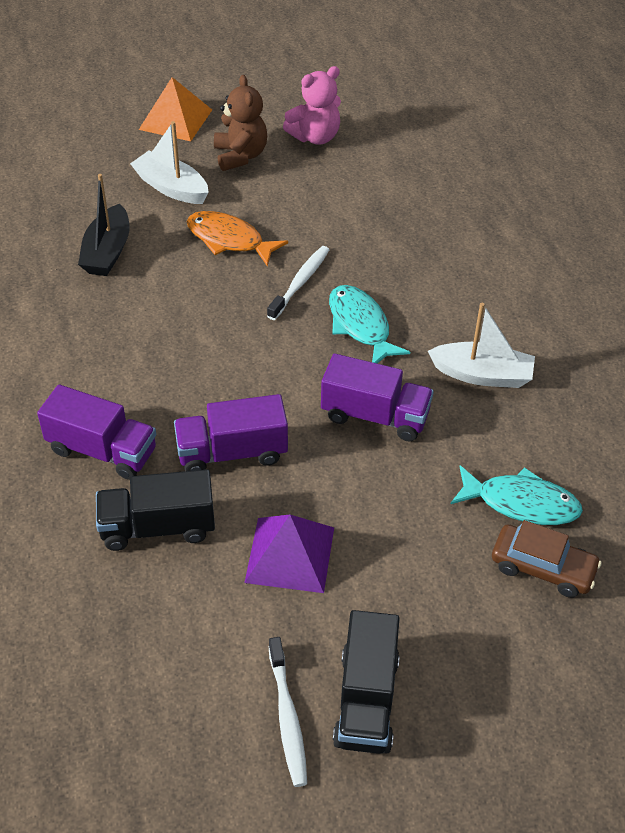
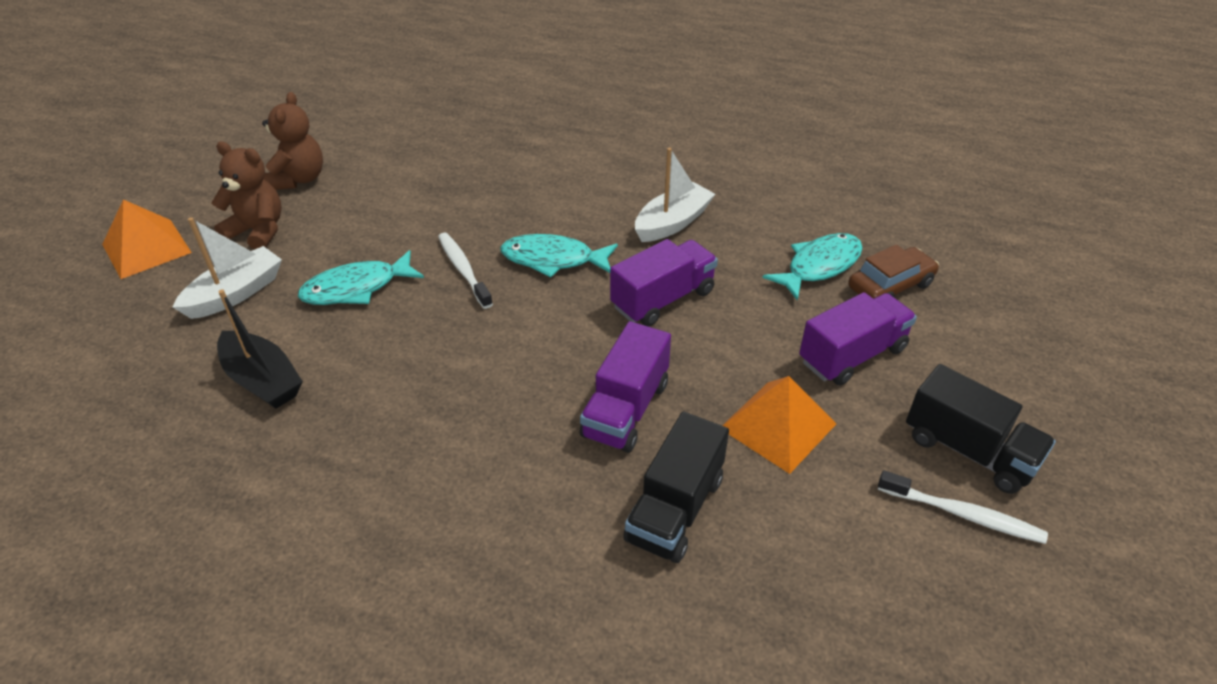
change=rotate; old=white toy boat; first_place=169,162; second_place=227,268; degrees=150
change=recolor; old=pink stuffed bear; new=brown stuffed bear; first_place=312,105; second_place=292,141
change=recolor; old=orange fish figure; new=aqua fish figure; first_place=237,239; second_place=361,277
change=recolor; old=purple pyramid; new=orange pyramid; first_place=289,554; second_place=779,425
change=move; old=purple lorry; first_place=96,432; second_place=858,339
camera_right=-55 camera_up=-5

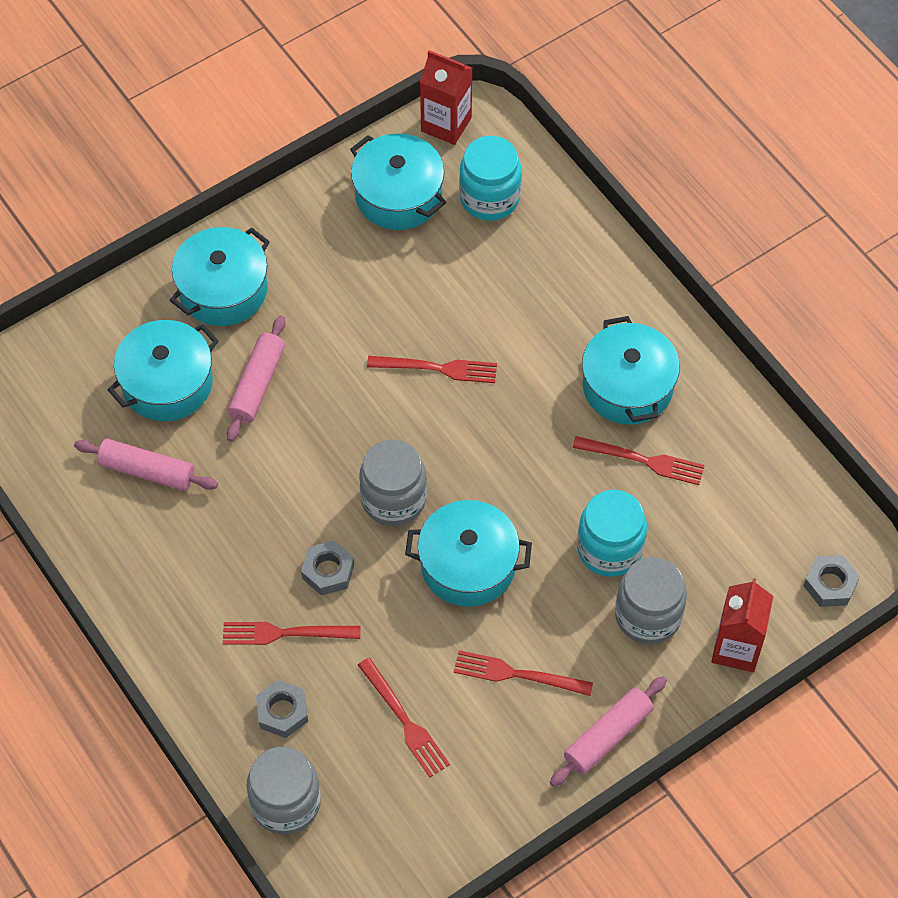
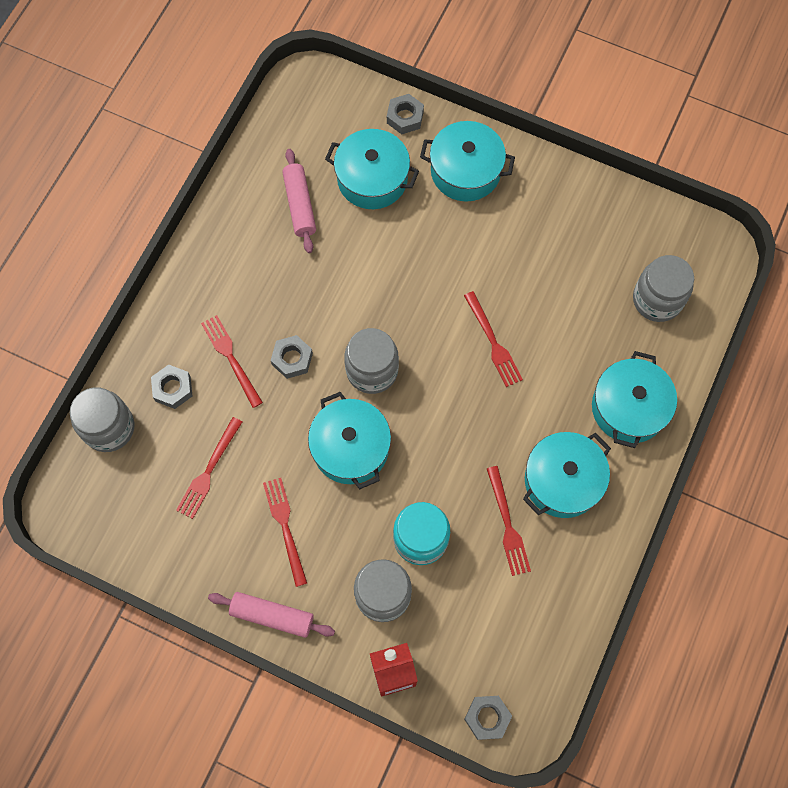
change=insert; new=gray hex nut; second_place=405,114
change=move; old=aqua stockpot; first_place=398,182; second_place=634,399
change=recolor; old=aqua jam jar; new=gray jam jar; first_place=490,178; second_place=663,288
change=delete; old=pink pastry roller; first_place=256,379
change=delete; old=crimson carton; first_place=446,97
camera_right=60 camera_up=10

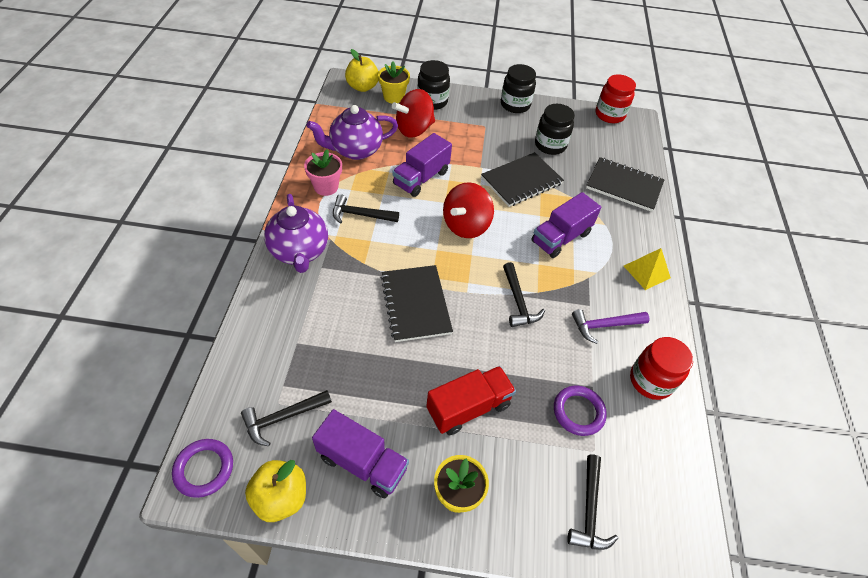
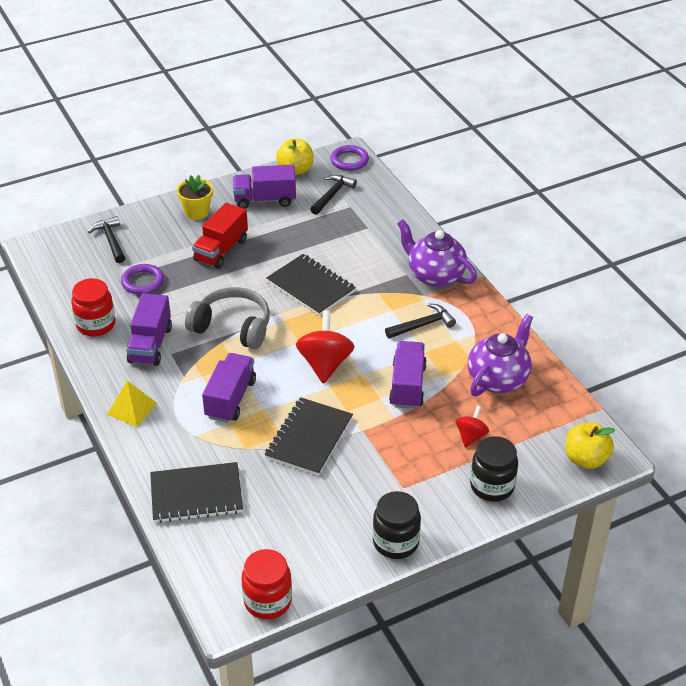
change=replace; old=purple claw hammer; new=purple lorry; first_place=611,326; second_place=149,329
change=replace; old=black claw hammer; new=gray headphones; first_place=524,294; second_place=227,318
change=resize; old=crimson whirligig; first_place=413,113; second_place=472,427; factor=0.57
change=delete; old=pink potted plant; first_place=323,173
change=delete; old=bright yellow potted plant; first_place=394,82
change=delete; old=black jam jar; first_place=555,129
camera_right=150 camera_up=-10

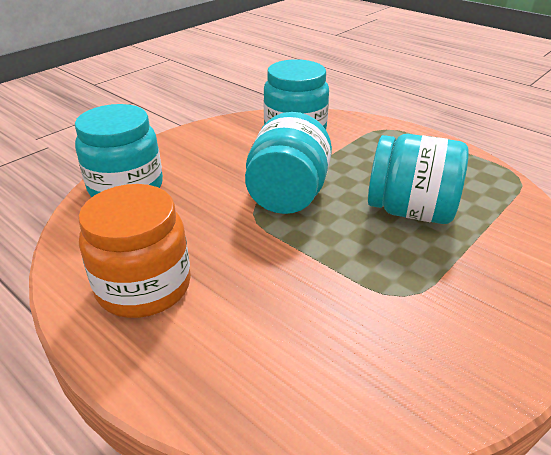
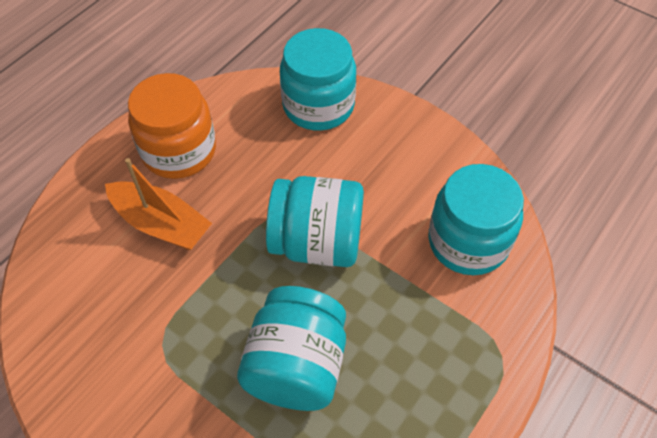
change=insert; new=orange toy boat; second_place=158,204
camera_right=85 camera_up=20

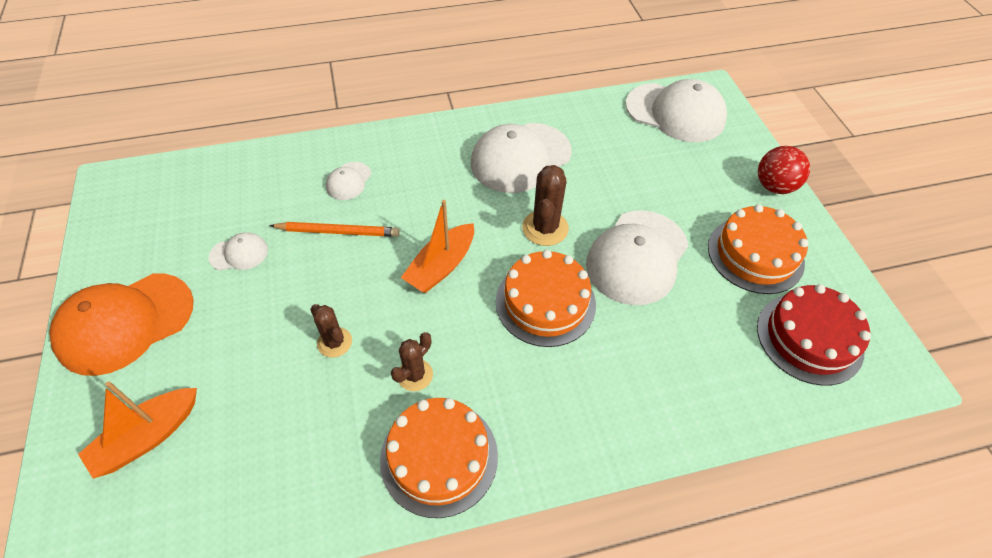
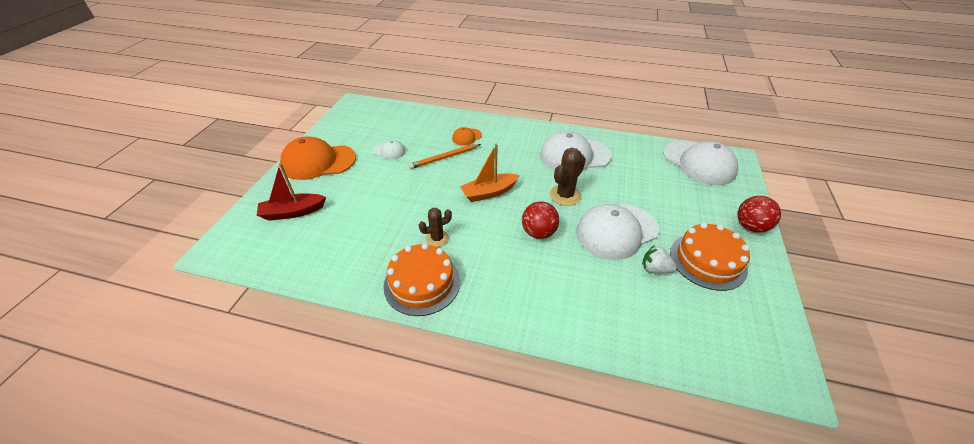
change=recolor; old=orange toy boat; new=crimson toy boat; first_place=137,430; second_place=291,192
change=rotate; old=orange pencil; first_place=334,229; second_place=444,156; degrees=120
change=recolor; old=white cap; new=orange cap; first_place=348,181; second_place=467,136
change=replace; old=orange cake; new=crimson play ball; first_place=546,298; second_place=540,220
change=insert; new=white toy strawberry; second_place=659,259
change=delete; old=brown cactus; first_place=331,331
change=delete; old=crimson cake; first_place=814,335
camera_right=30 camera_up=-10

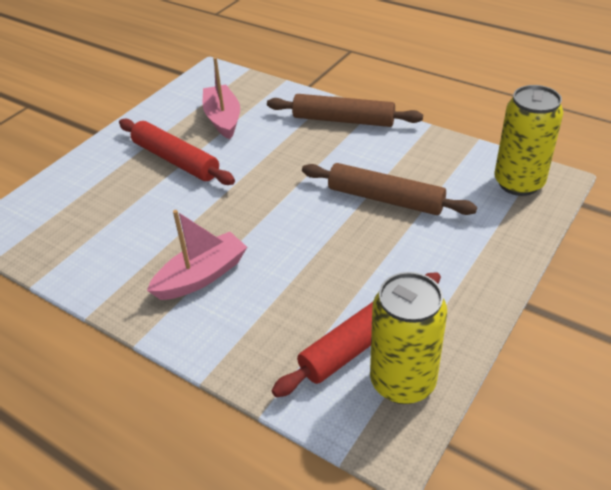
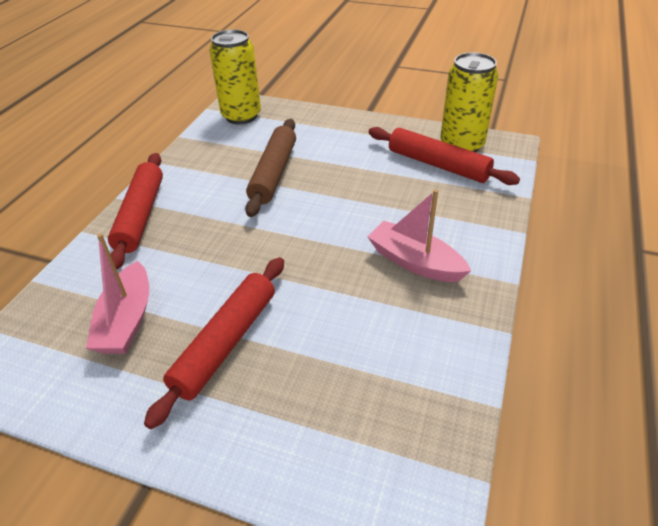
change=rotate; old=pink toy boat; first_place=221,98; second_place=117,293; degrees=-60
change=recolor; old=brown pastry roller; new=crimson pastry roller; first_place=345,110; second_place=135,211
camera_right=-105 camera_up=0

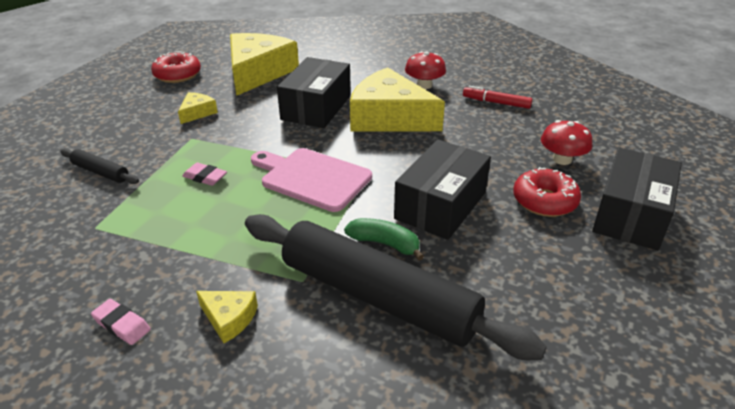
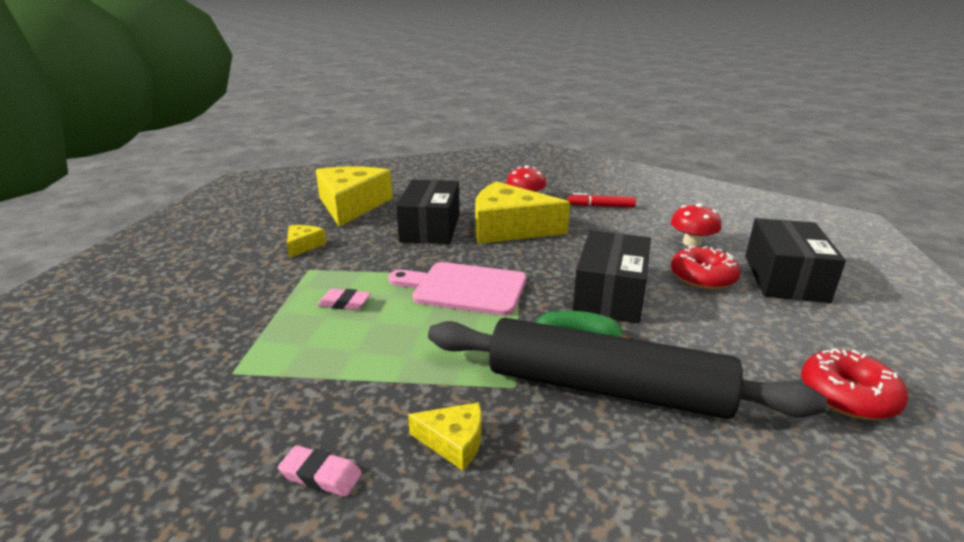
change=move; old=crimson donut; first_place=176,67; second_place=854,384
change=delete; old=black pastry roller; first_place=99,166
camera_right=-15 camera_up=-10

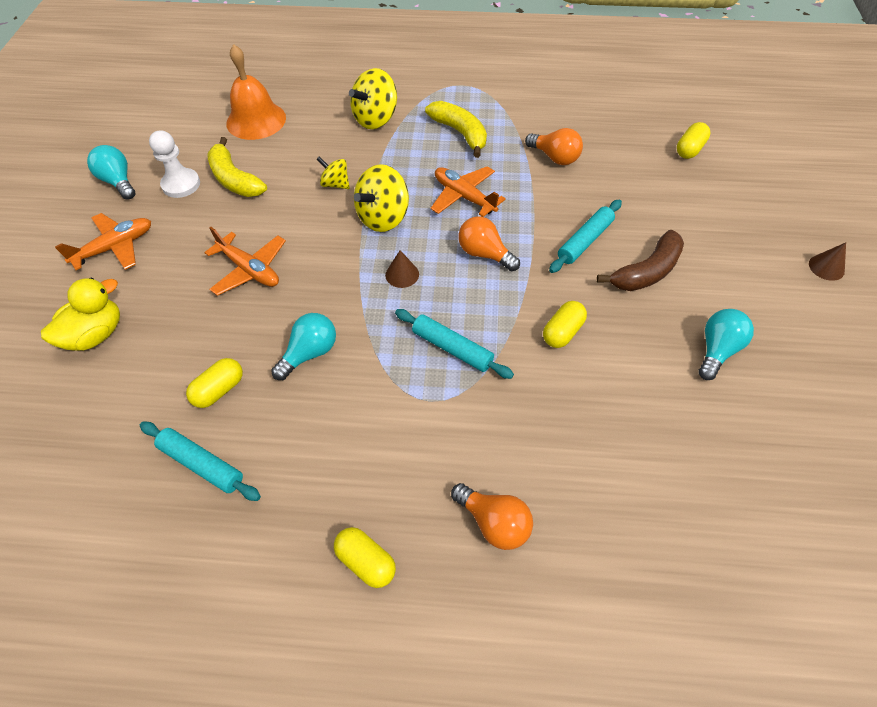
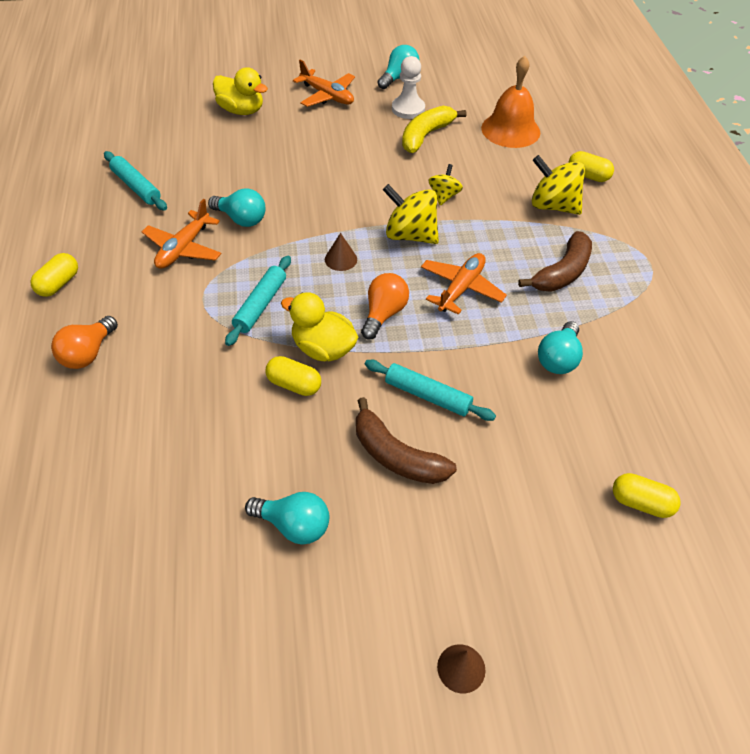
change=rotate; old=aqua pastry roller; first_place=200,461; second_place=135,181; degrees=-60
change=move; old=orange aeroplane; first_place=245,261; second_place=182,234
change=insert; new=bright yellow duck; second_place=319,326
change=recolor; old=bright yellow toy banana; new=brown toy banana; first_place=456,129; second_place=555,261
change=recolor; old=orange bulb; new=aqua bulb; first_place=554,146; second_place=560,347
change=move; old=bright yellow capsule; first_place=214,383; second_place=591,166
camera_right=75 camera_up=-5

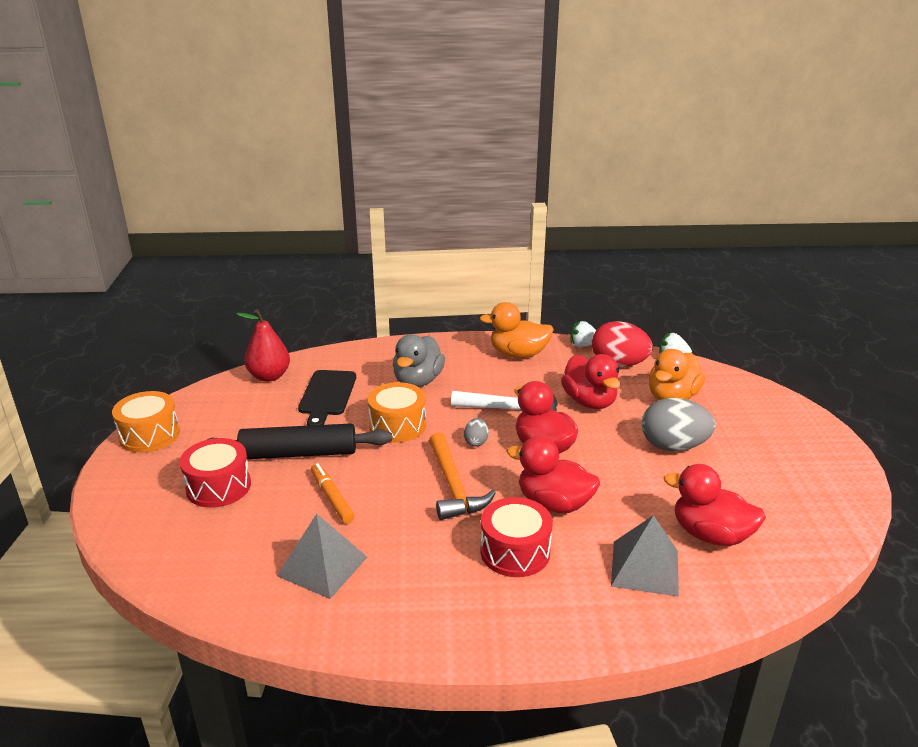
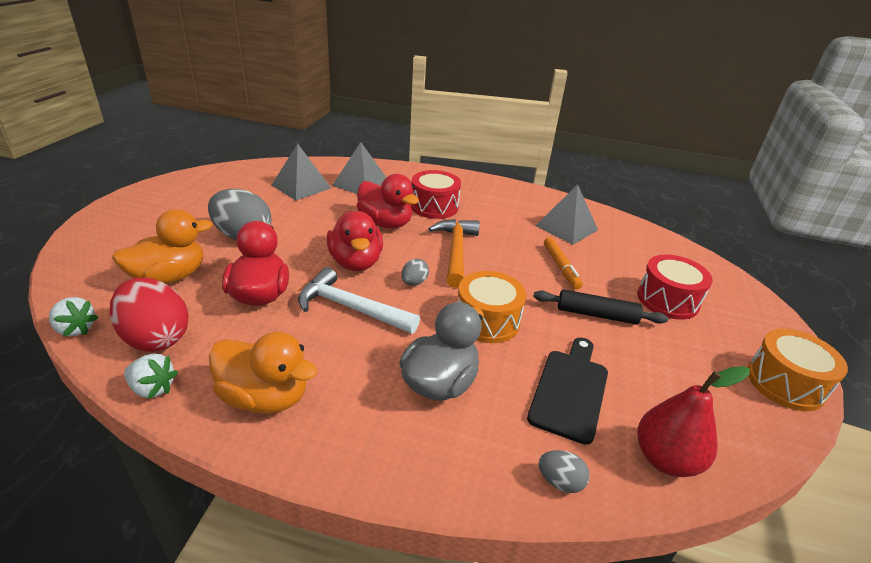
change=replace; old=crimson duck; new=gray pyramid; first_place=715,505; second_place=301,172
change=resize; old=black pastry roller; first_place=299,441; second_place=600,307; factor=0.66
change=insert; new=gray egg shape; second_place=564,471
camera_right=-165 camera_up=5

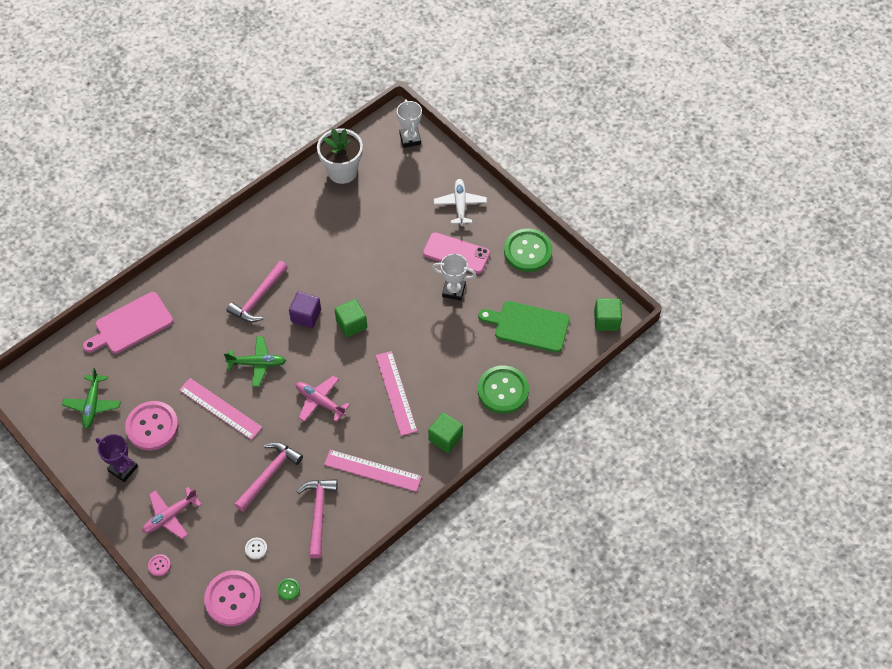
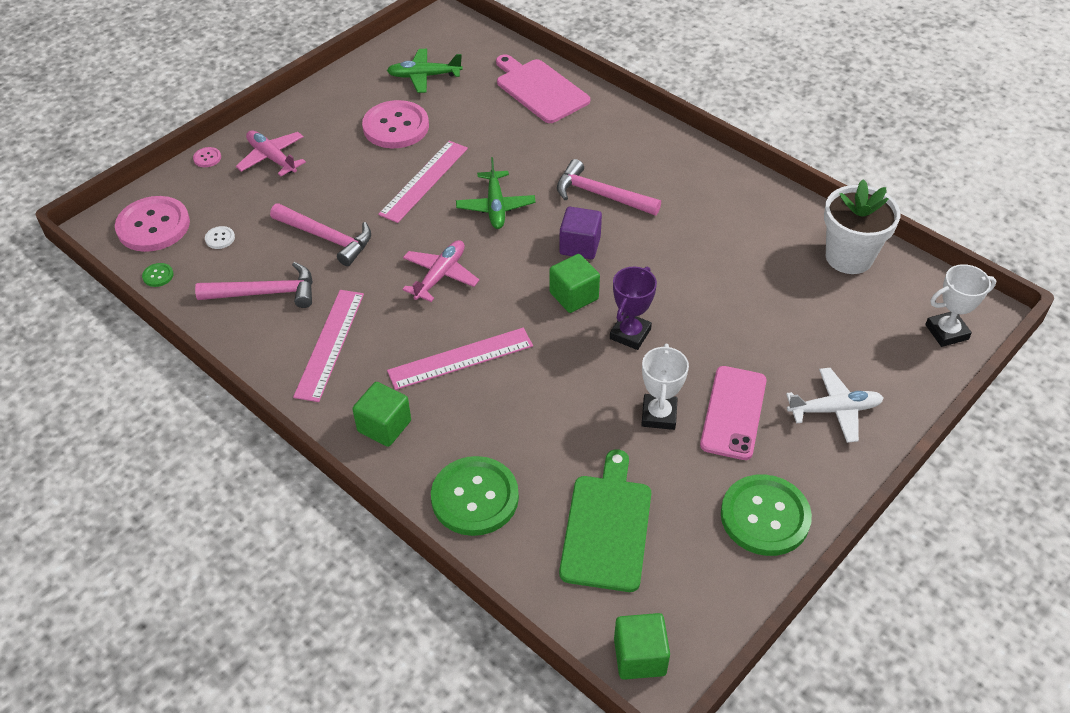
change=move; old=purple prize cup; first_place=117,458; second_place=633,308
camera_right=85 camera_up=-10

